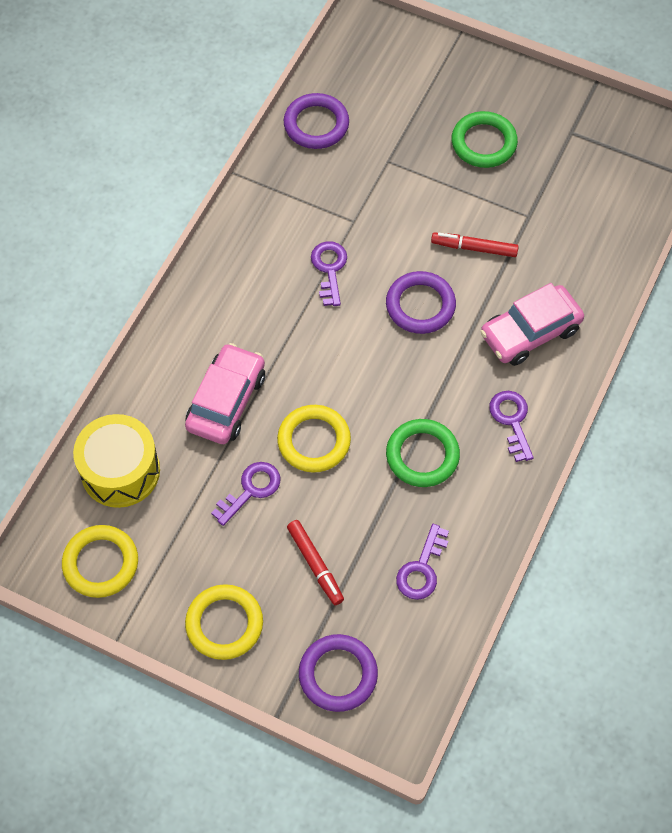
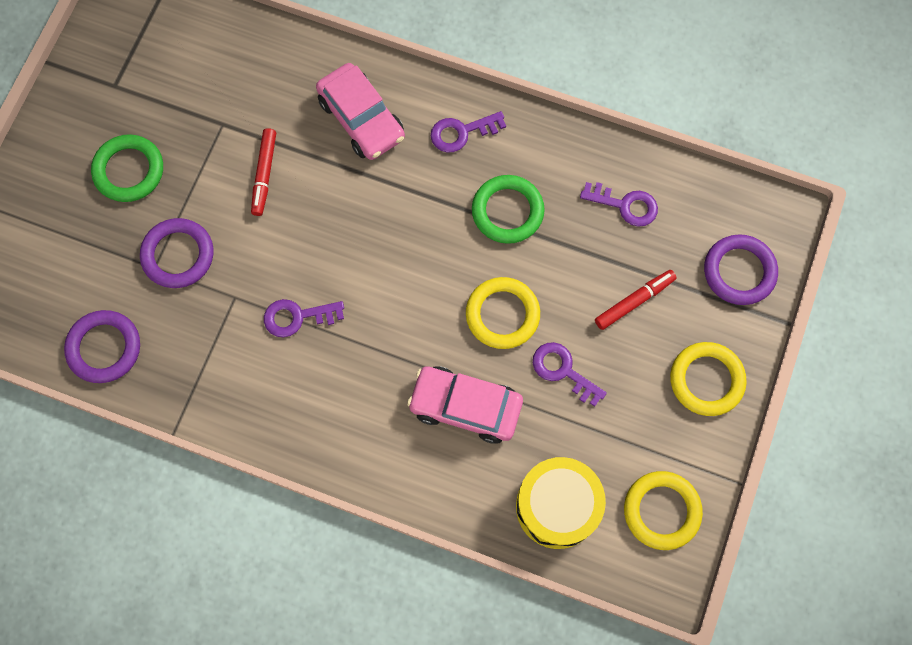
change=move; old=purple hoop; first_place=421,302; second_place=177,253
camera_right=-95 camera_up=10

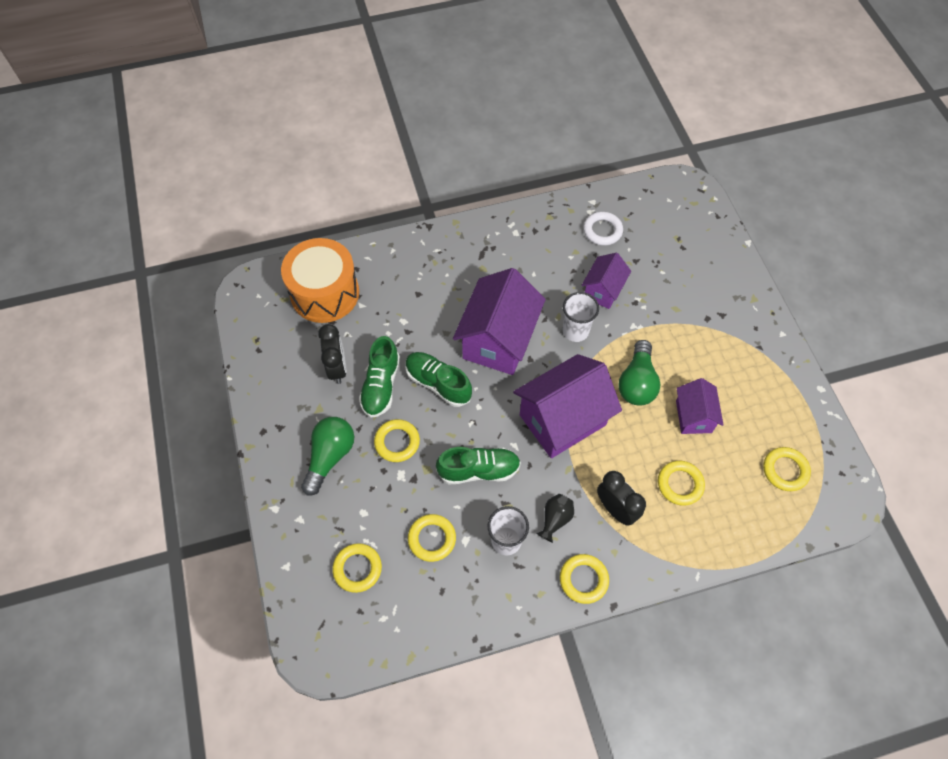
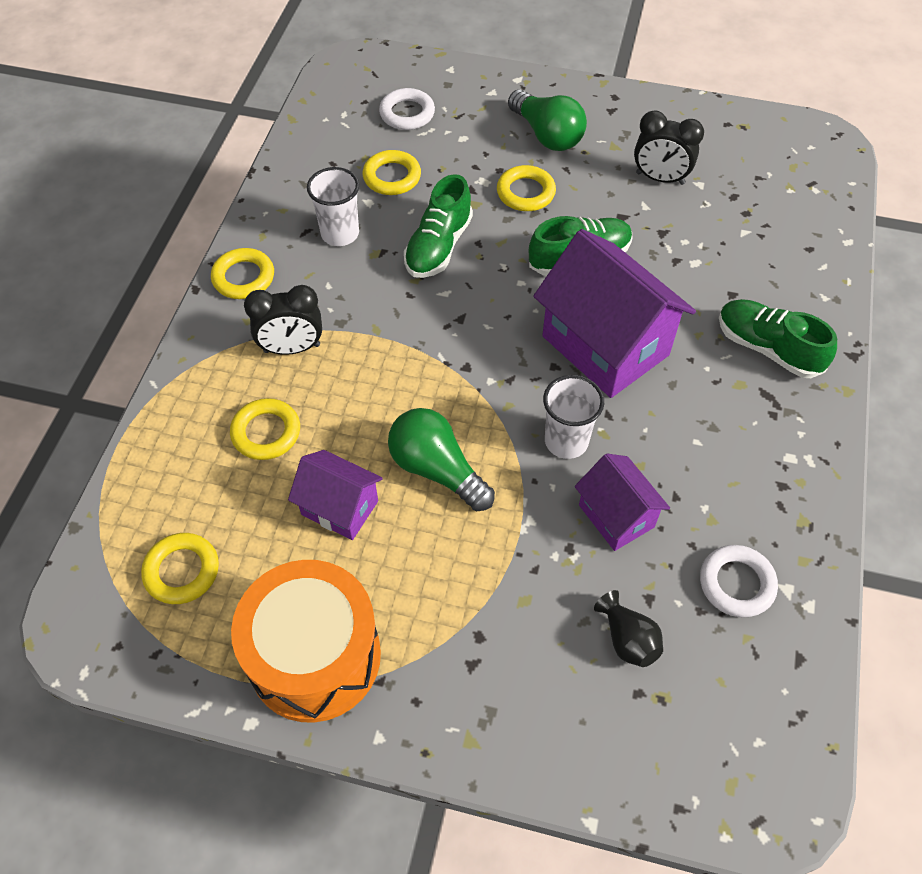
change=move; old=orange toy drum; first_place=320,280; second_place=306,641
change=recolor; old=bright yellow hoop; new=white hoop; first_place=357,568; second_place=407,109
change=move; old=black tall vase; first_place=555,518; second_place=628,628
change=move; old=leaf-green sneaker; first_place=379,377; second_place=778,338
change=delete; old=purple house; first_place=567,406
camera_right=120 camera_up=-5

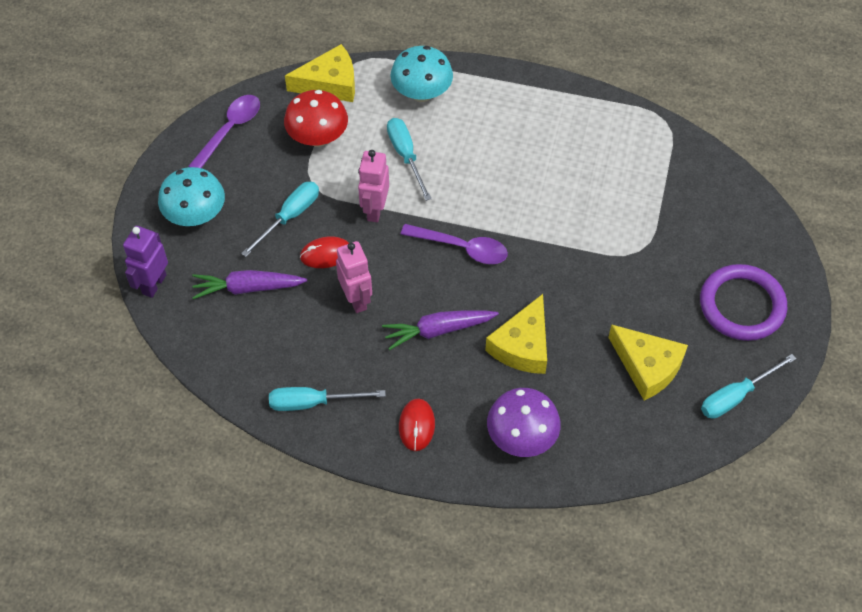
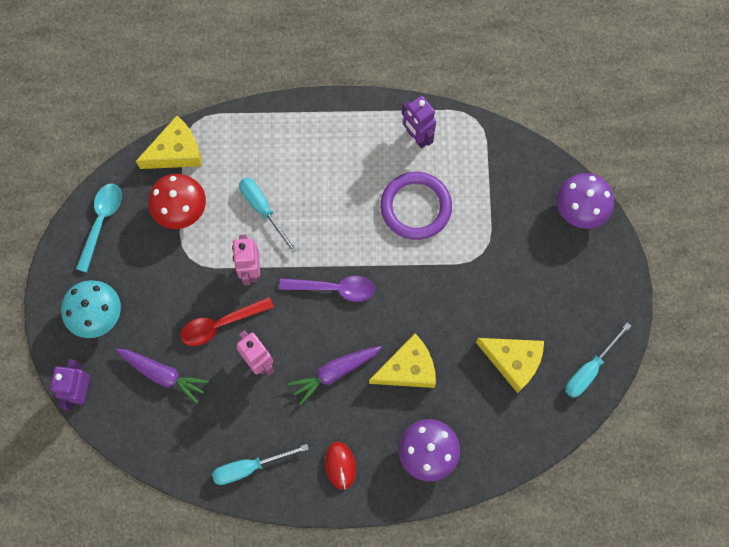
change=recolor; old=purple spoon; new=aqua spoon; first_place=224,131; second_place=99,227
change=rotate; old=purple carrot; first_place=249,284; second_place=162,376; degrees=-135
change=replace; old=crimson computer mouse; new=crimson spoon; first_place=324,252; second_place=227,321
change=rotate; old=bright yellow cheese wedge; first_place=516,334; second_place=402,361; degrees=-120
change=move; old=purple hoop; first_place=743,302; second_place=416,206
change=insert; new=purple robot; second_place=419,122
change=insert; new=purple fungus; second_place=585,201
change=delete; old=aqua hand screwdriver; first_place=280,219
change=delete; old=aqua fungus; first_place=421,74
camera_right=-15 camera_up=15

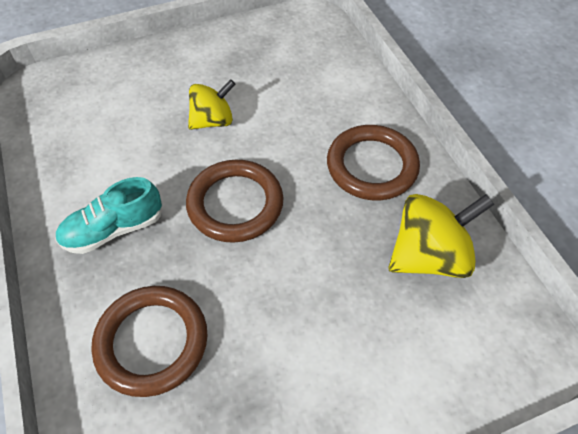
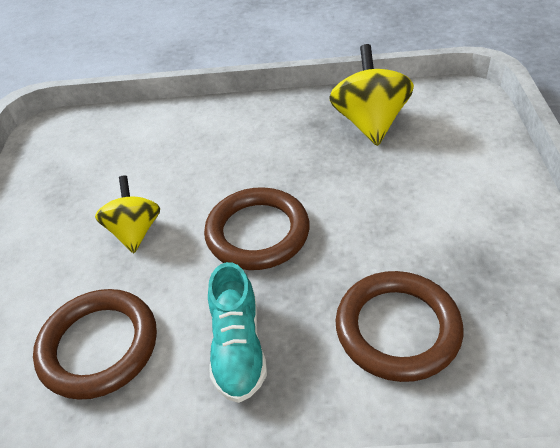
change=move; old=brown hoop; first_place=373,162; second_place=95,344
camera_right=-65 camera_up=-10

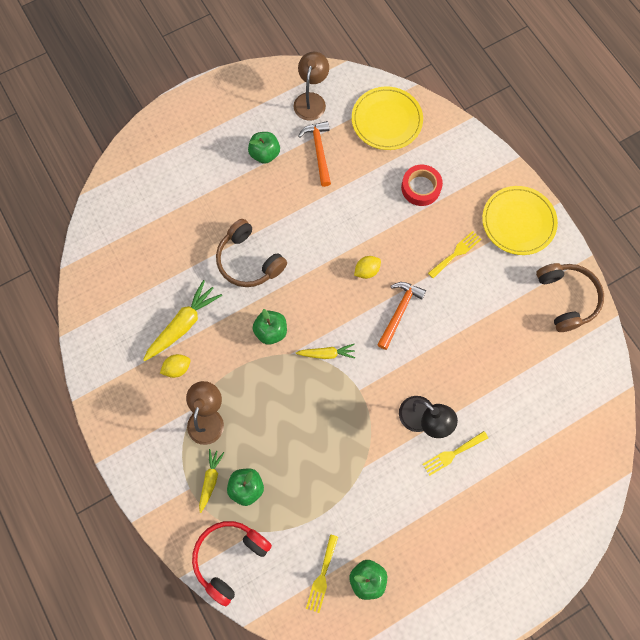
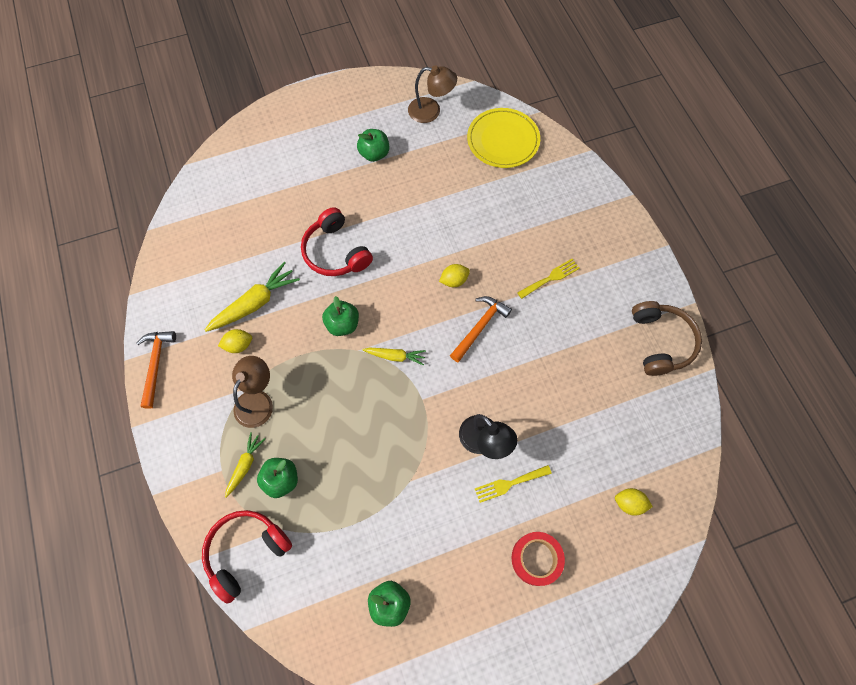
change=move; old=orange claw hammer; first_place=314,154; second_place=156,370
change=recolor; old=brown headphones; new=crimson headphones; first_place=251,253; second_place=337,241
change=rotate; old=brown reading lamp; first_place=311,86; second_place=432,94; degrees=75
change=move; old=crimson roll of tape; first_place=422,185; second_place=538,559
change=insert; new=bright yellow toy lemon; second_place=634,502
change=delete; old=bright yellow table fork; first_place=322,573
change=delete; old=bright yellow flat dish; first_place=520,220
camera_right=10 camera_up=-5

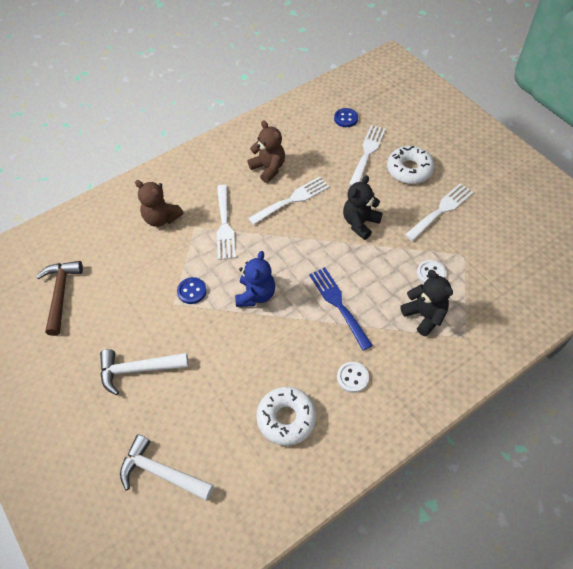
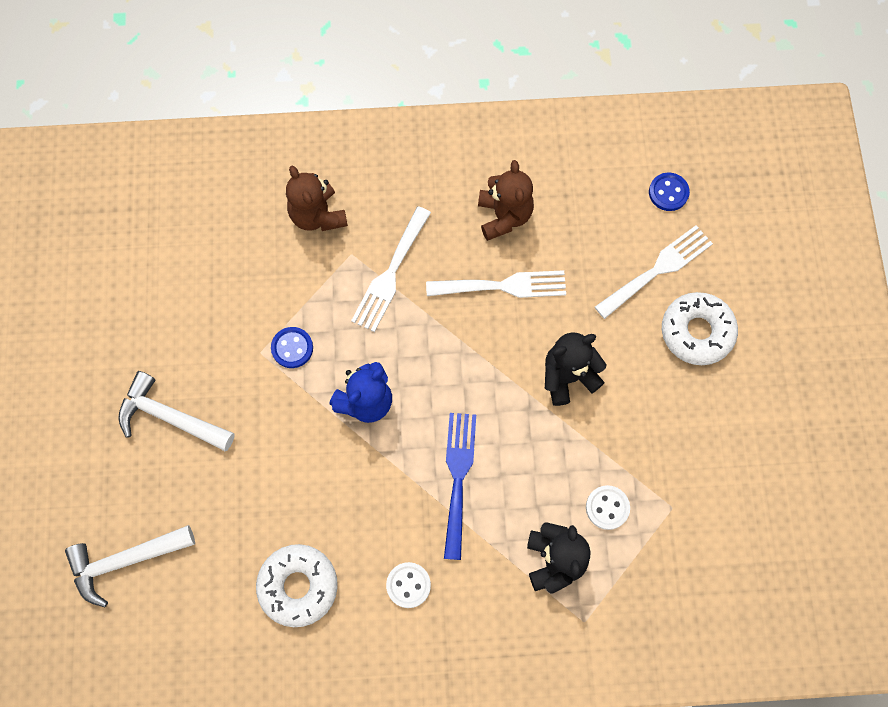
change=rotate; old=white claw hammer; first_place=167,467; second_place=130,566; degrees=-75
change=delete; old=brown claw hammer; first_place=59,298
change=delete; old=white table fork; first_place=439,212
camera_right=30 camera_up=15

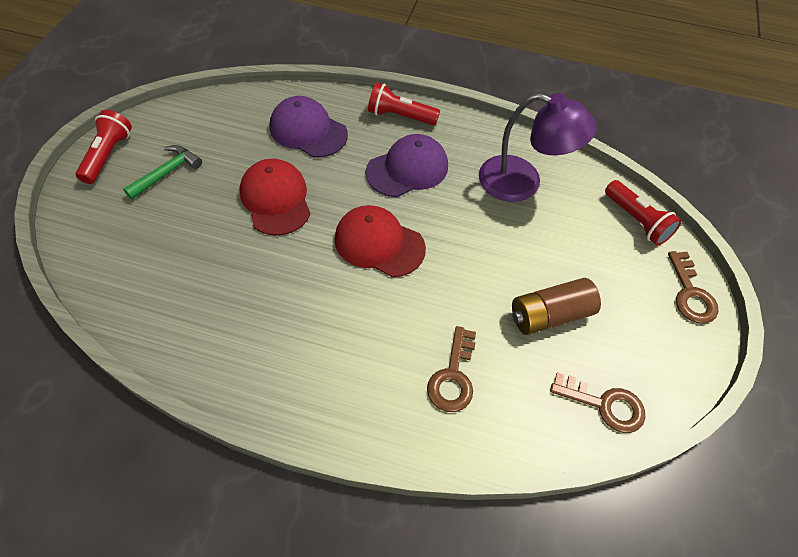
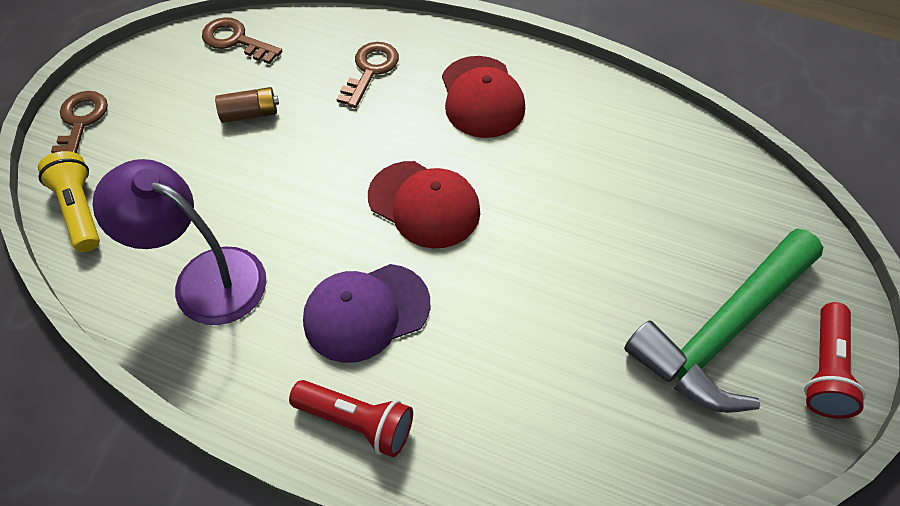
change=recolor; old=crimson torch; new=bright yellow torch; first_place=643,213; second_place=69,201
change=resize; old=brown AA battery; first_place=556,306; second_place=247,105; factor=0.65
change=move; old=crimson cap; first_place=275,197; second_place=483,97
change=resize; old=leaf-green claw hammer; first_place=162,172; second_place=723,321; factor=2.04
change=delete; old=purple cap; first_place=309,126
camera_right=-170 camera_up=0

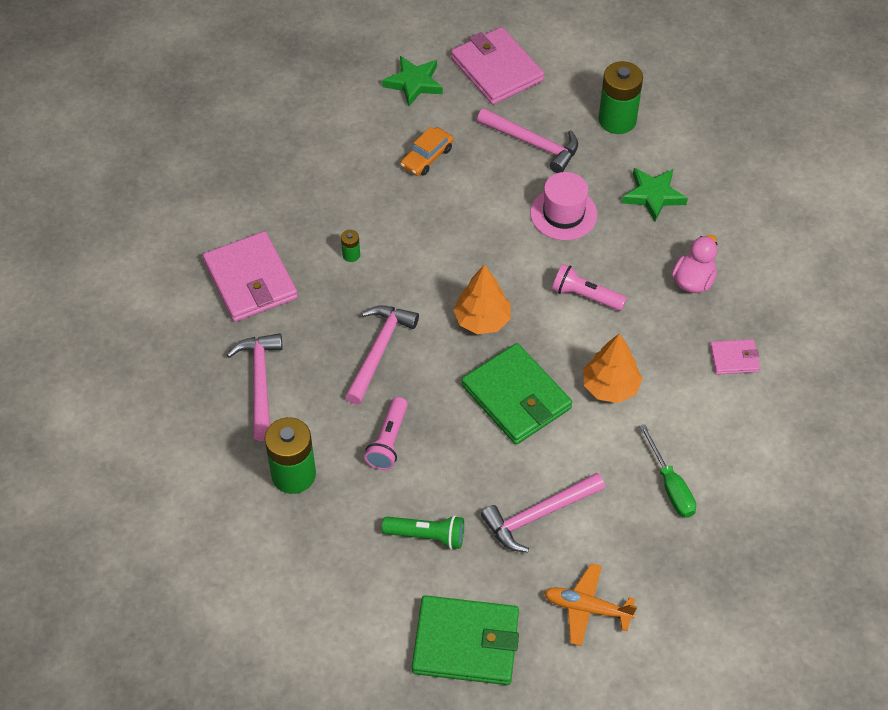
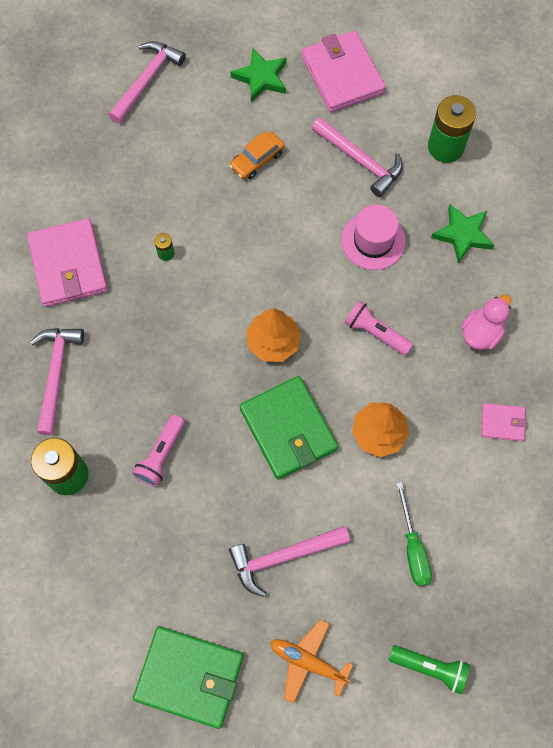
change=move; old=pink claw hammer; first_place=382,355; second_place=147,82
change=move; old=leaf-green torch; first_place=423,532; second_place=429,669
camera_right=10 camera_up=15

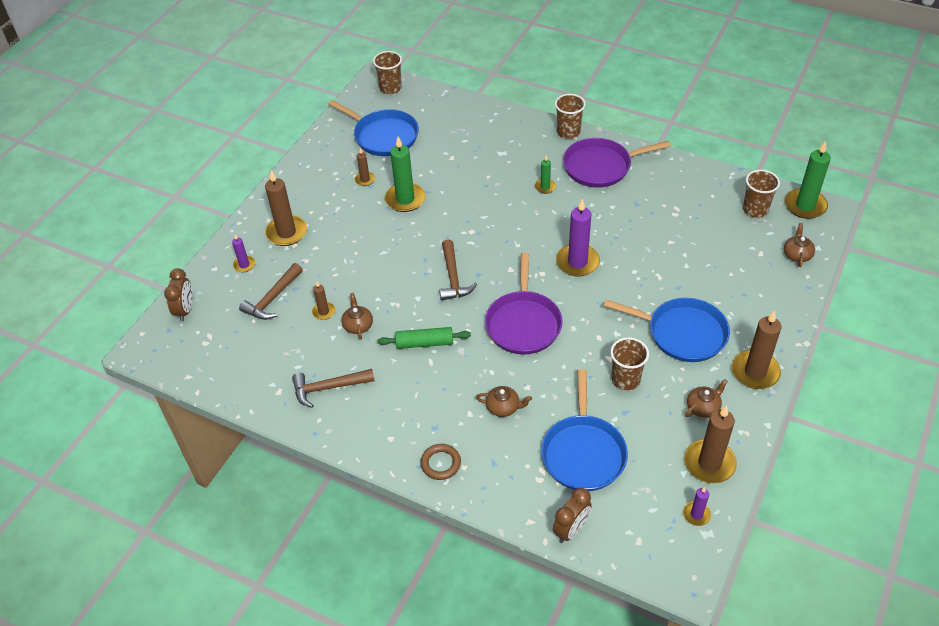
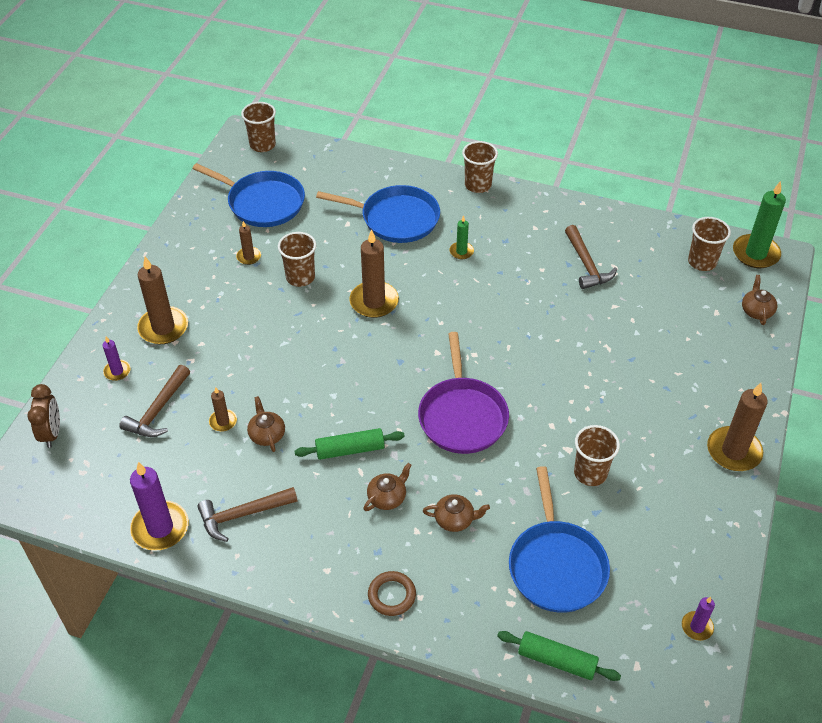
change=move; old=purple pillar candle; first_place=578,238; second_place=159,506
change=replace; old=leaf-green pillar candle; new=brown beaker; first_place=405,174; second_place=297,259
change=move; old=royal blue pan; first_place=667,330; second_place=378,214
change=move; old=brown pillar candle; first_place=710,444; second_place=374,273
change=move; old=brown teapot; first_place=706,398; second_place=388,487
change=replace; old=brown alarm clock; new=leaf-green pastry roller; first_place=572,515; second_place=559,656
change=move; old=brown claw hammer; first_place=458,270; second_place=591,257
change=delete; old=purple pan; first_place=617,162
camera_right=-10 camera_up=0

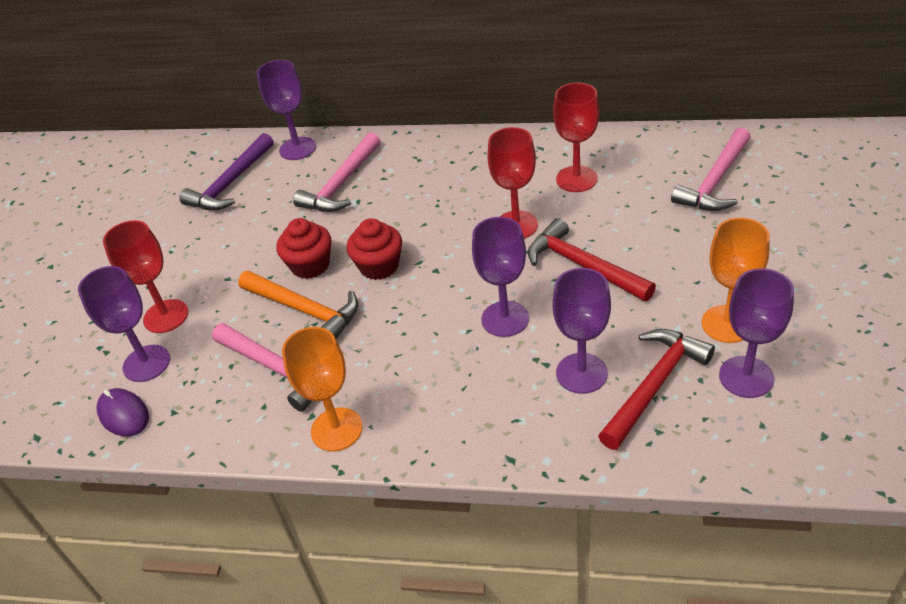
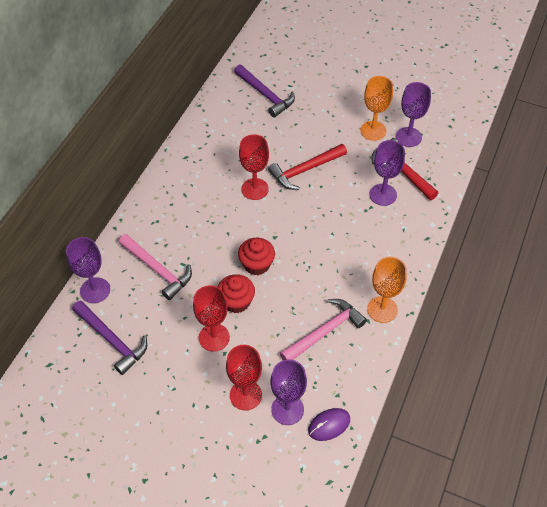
change=move; old=crimson chalice; first_place=576,137; second_place=211,318
change=recolor; old=pink claw hammer; new=purple claw hammer; first_place=711,169; second_place=264,91
change=delete; old=orange claw hammer; first_place=298,305
change=delete; old=purple chalice; first_place=500,277
camera_right=-80 camera_up=10

